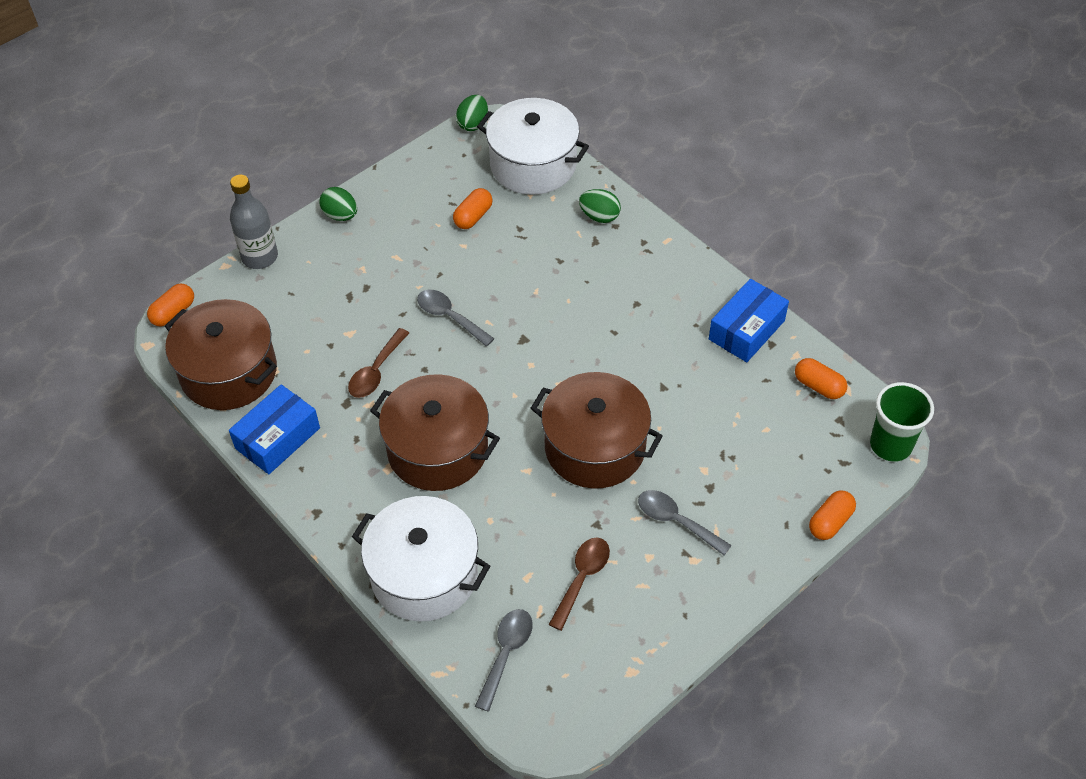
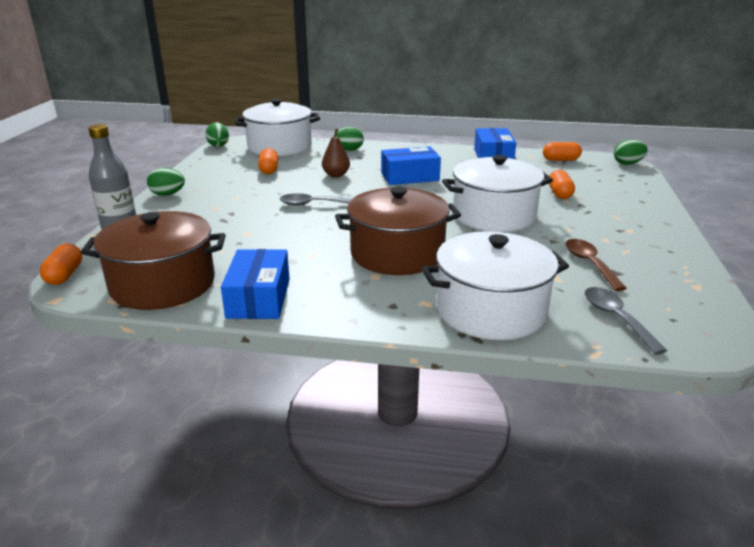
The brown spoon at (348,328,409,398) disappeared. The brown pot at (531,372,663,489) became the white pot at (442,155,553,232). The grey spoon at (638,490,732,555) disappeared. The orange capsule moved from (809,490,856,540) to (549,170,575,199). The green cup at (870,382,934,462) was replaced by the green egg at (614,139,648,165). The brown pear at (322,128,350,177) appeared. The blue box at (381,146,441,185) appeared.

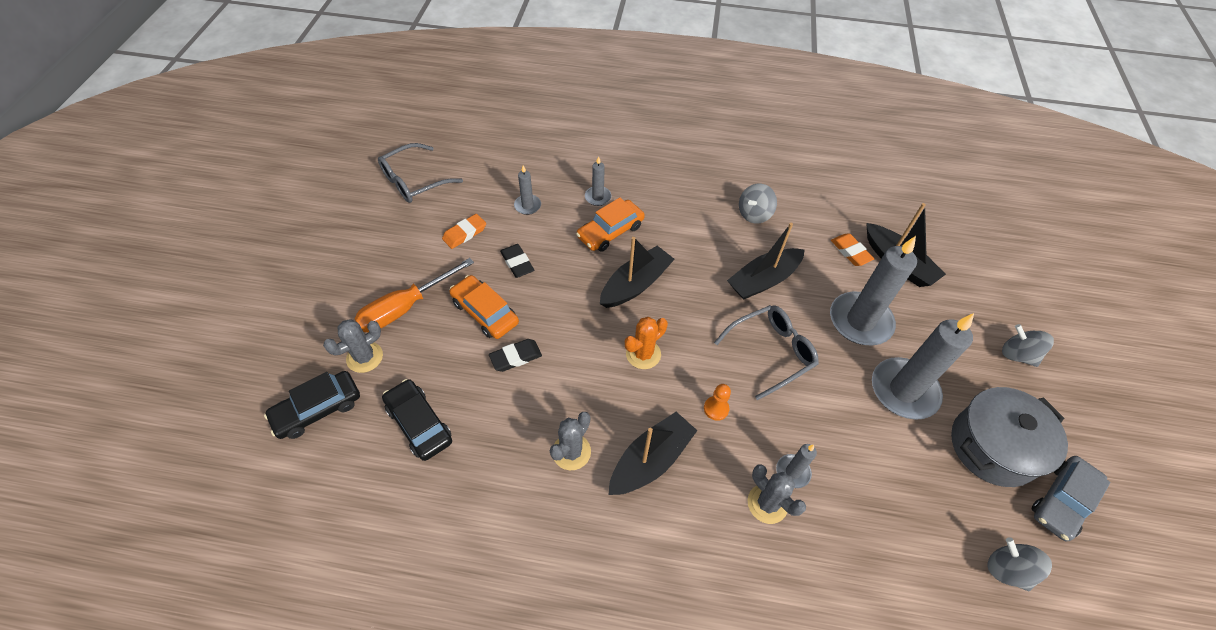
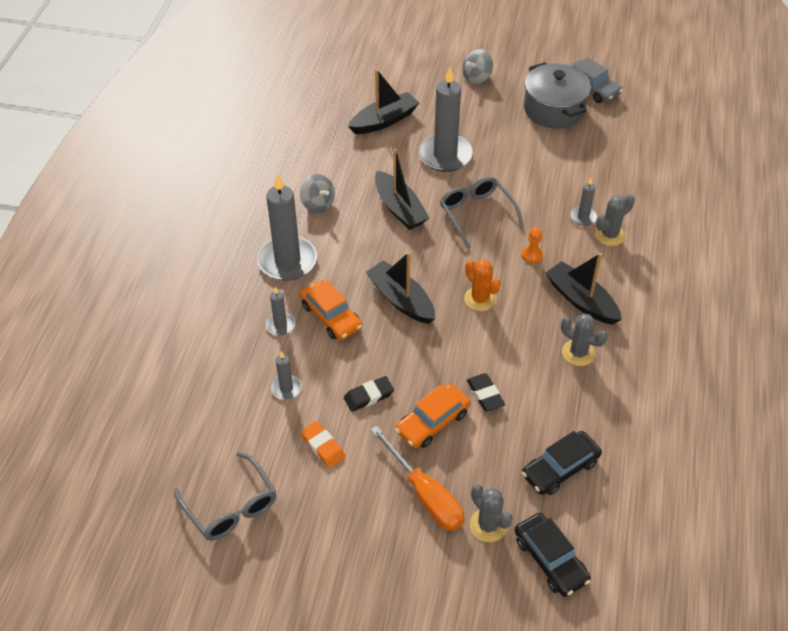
The orange eraser at (831,233,874,266) disappeared. The grey candle moved from (872,313,974,420) to (257,173,317,281). The grey spinning top at (987,537,1052,591) disappeared.

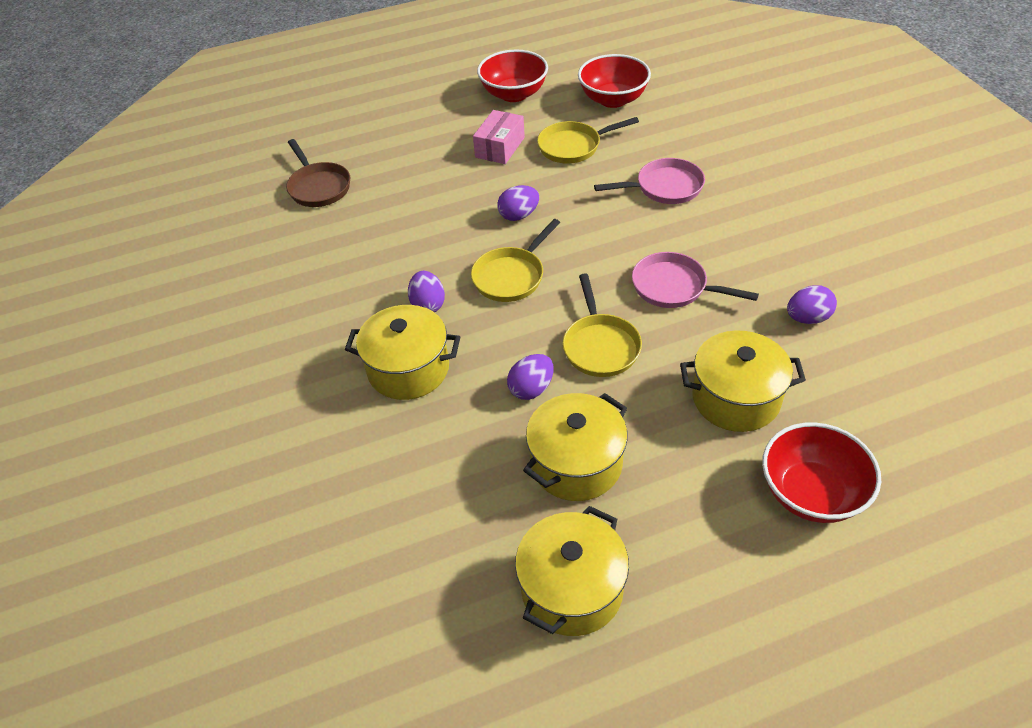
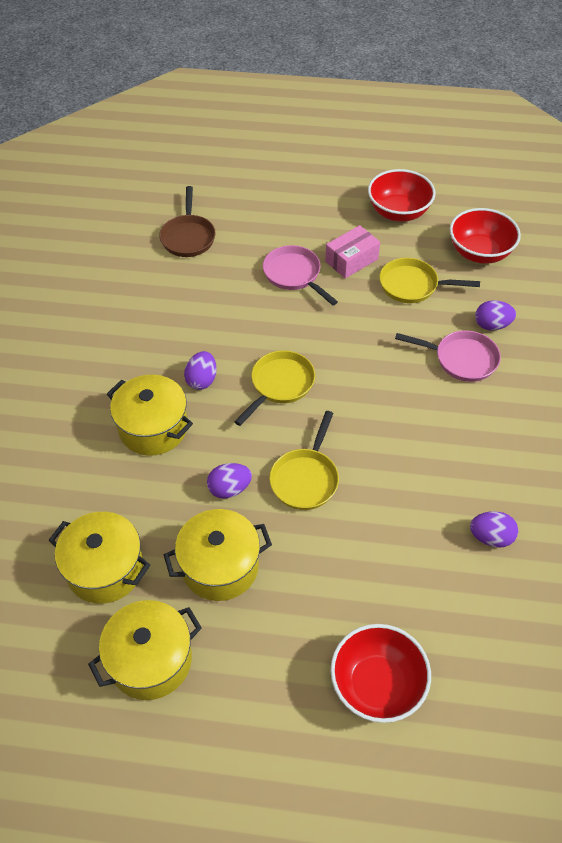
The yellow pan at (471,219,560,302) turned 150 degrees clockwise. The purple egg moved from (497,185,539,221) to (475,300,516,331). The pink pan moved from (632,252,759,308) to (263,245,338,305). The yellow pot moved from (680,331,806,432) to (49,512,150,604).

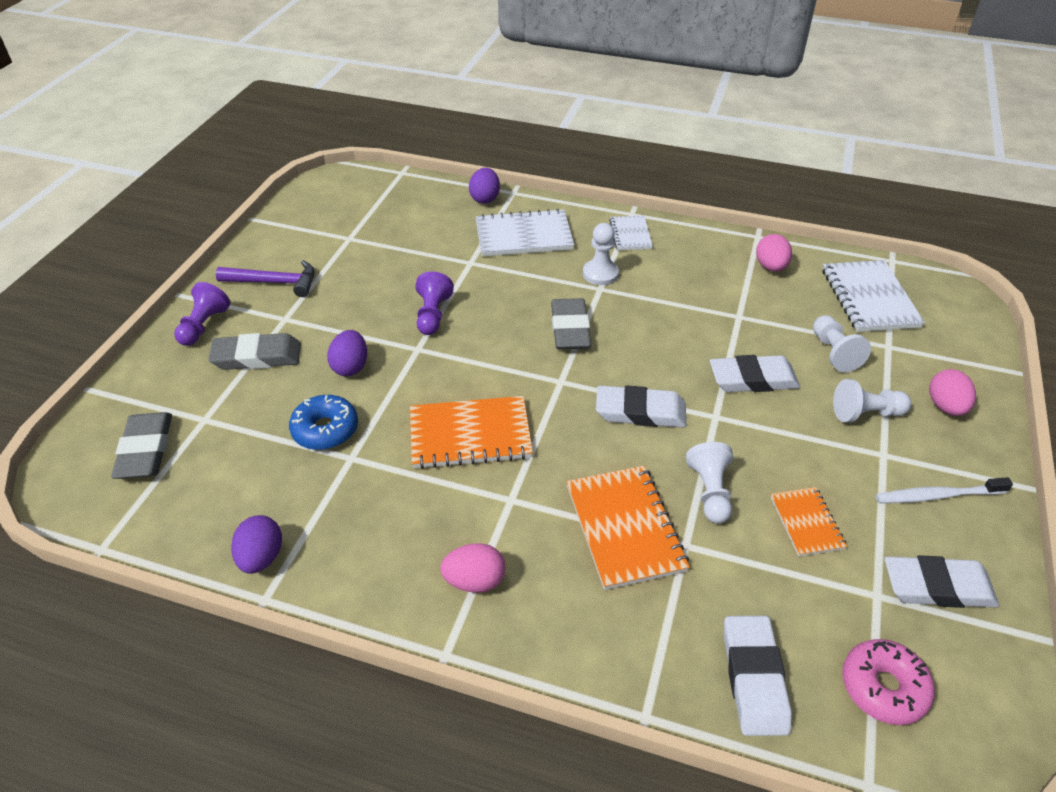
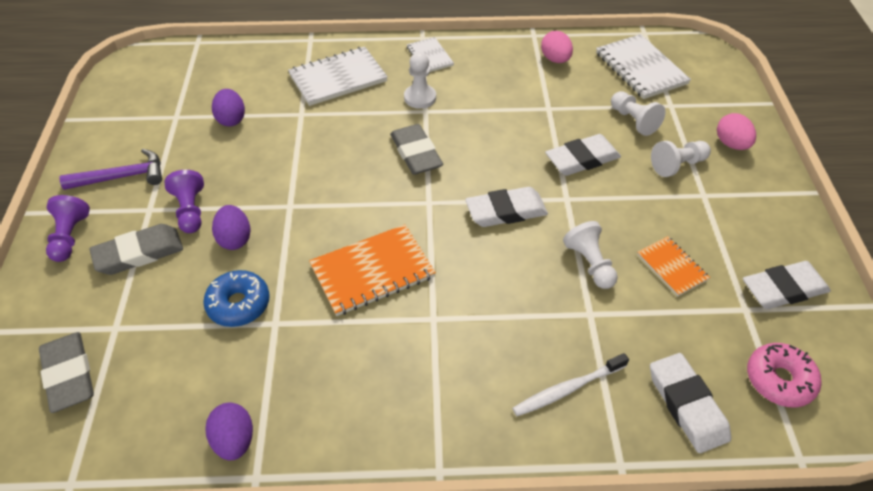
The purple pawn moved from (415,272,454,335) to (164,170,204,233). The pink egg at (440,543,506,593) disappeared. The purple egg moved from (469,168,500,204) to (212,89,245,126). The orange notebook at (567,466,690,590) disappeared. The white toothbrush moved from (876,477,1013,503) to (512,353,629,416).

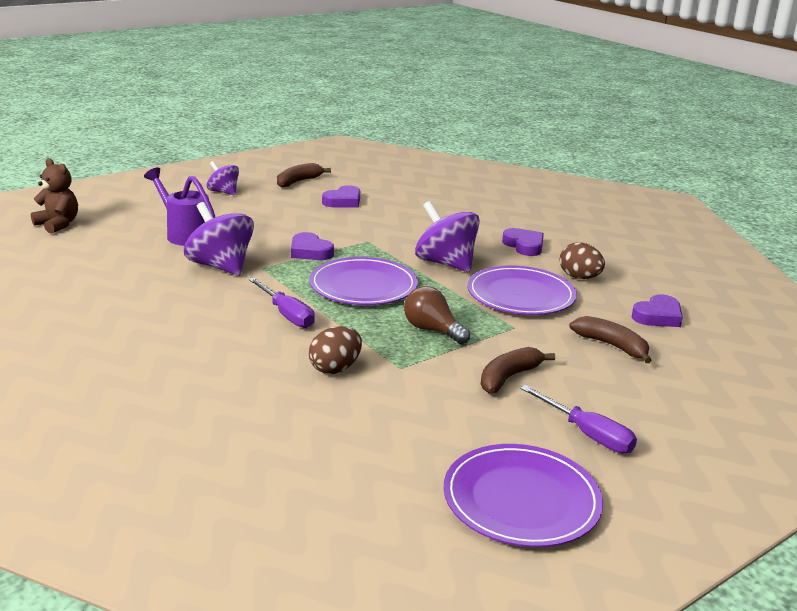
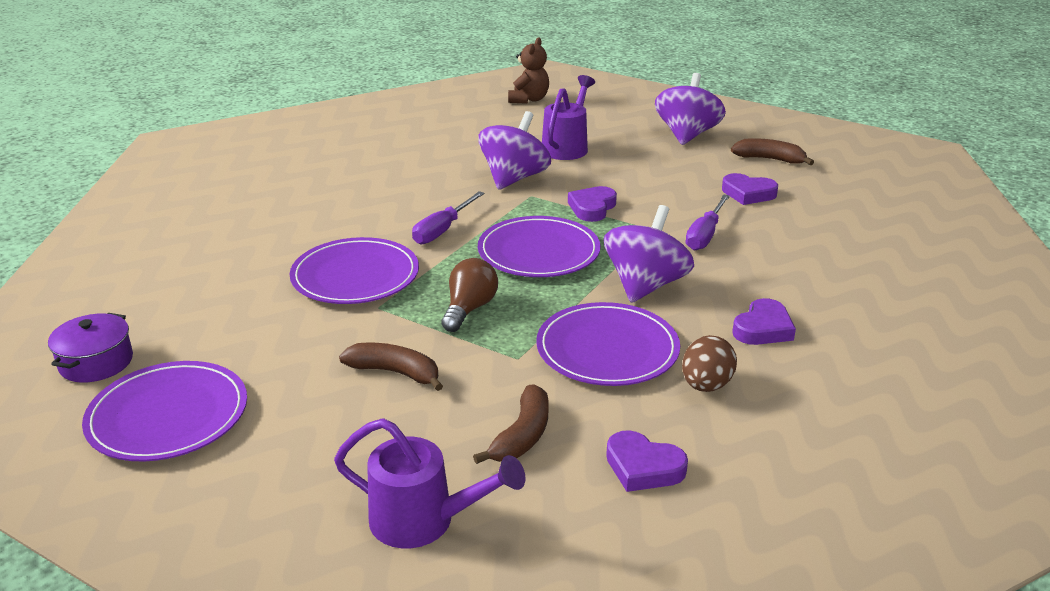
The purple spinning top at (207,161,239,195) changed to 1.68 times the size. The brown egg at (309,326,362,374) was replaced by the purple plate at (290,237,419,304). The purple screwdriver moved from (520,385,637,453) to (686,194,730,251). The purple pot at (48,313,133,383) appeared. The purple watering can at (334,418,526,548) appeared.

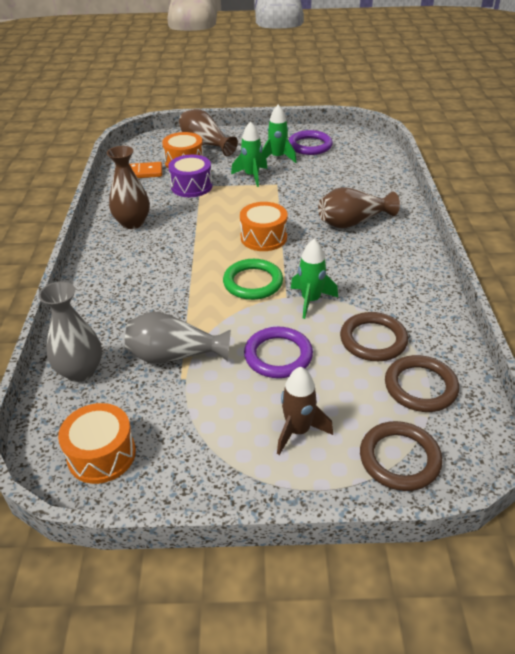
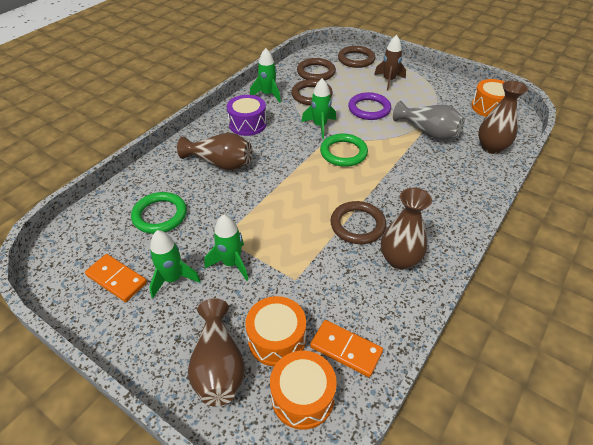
The grey vase at (38,281,102,382) became the brown vase at (478,81,528,154). The purple drum moved from (168,155,212,197) to (227,95,267,136). The orange drum moved from (240,202,288,251) to (270,351,337,430). The purple ring at (289,130,333,155) was replaced by the orange domino at (85,254,147,302). The green ring at (131,192,187,234) appeared. The green rocket at (250,48,281,103) appeared. The brown ring at (330,201,386,244) appeared.

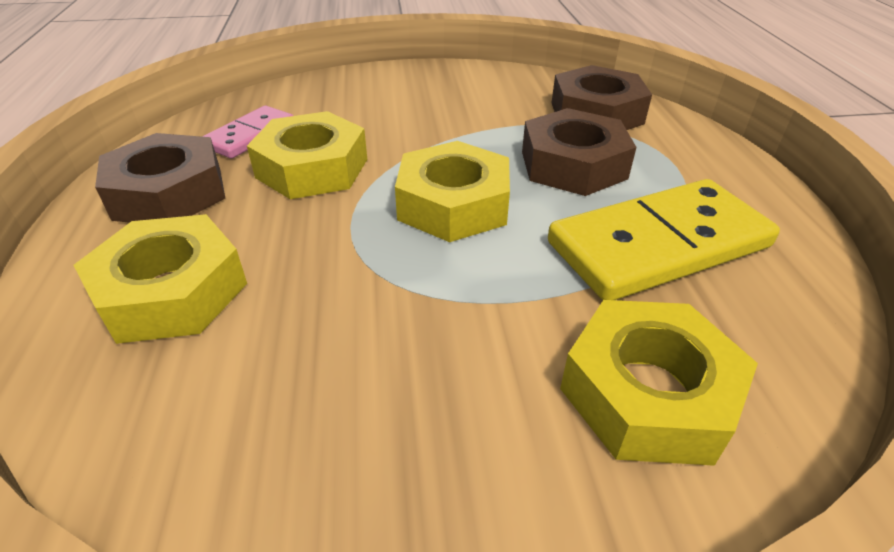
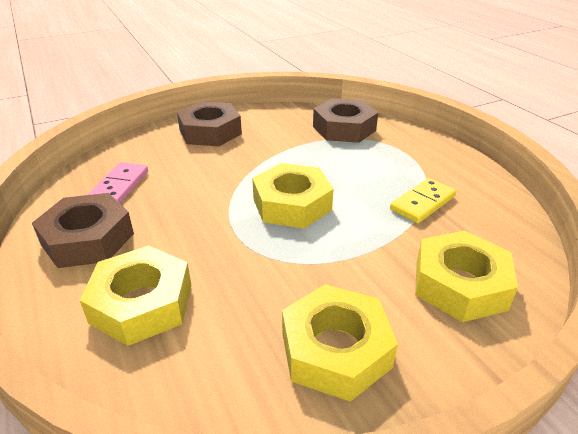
The yellow nut moved from (247,111,367,199) to (282,284,398,402). The brown nut moved from (522,108,636,196) to (177,101,242,146). The yellow domino at (548,179,780,300) changed to 0.55 times the size.

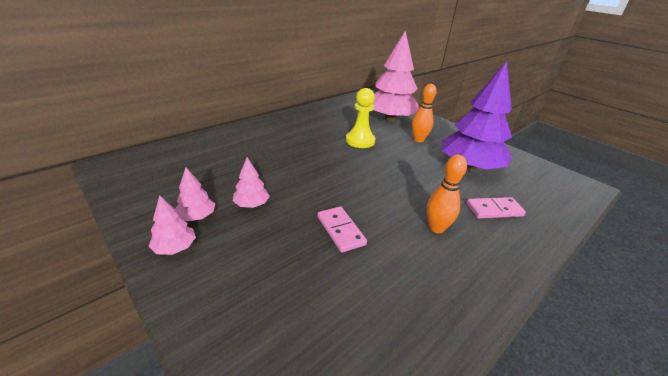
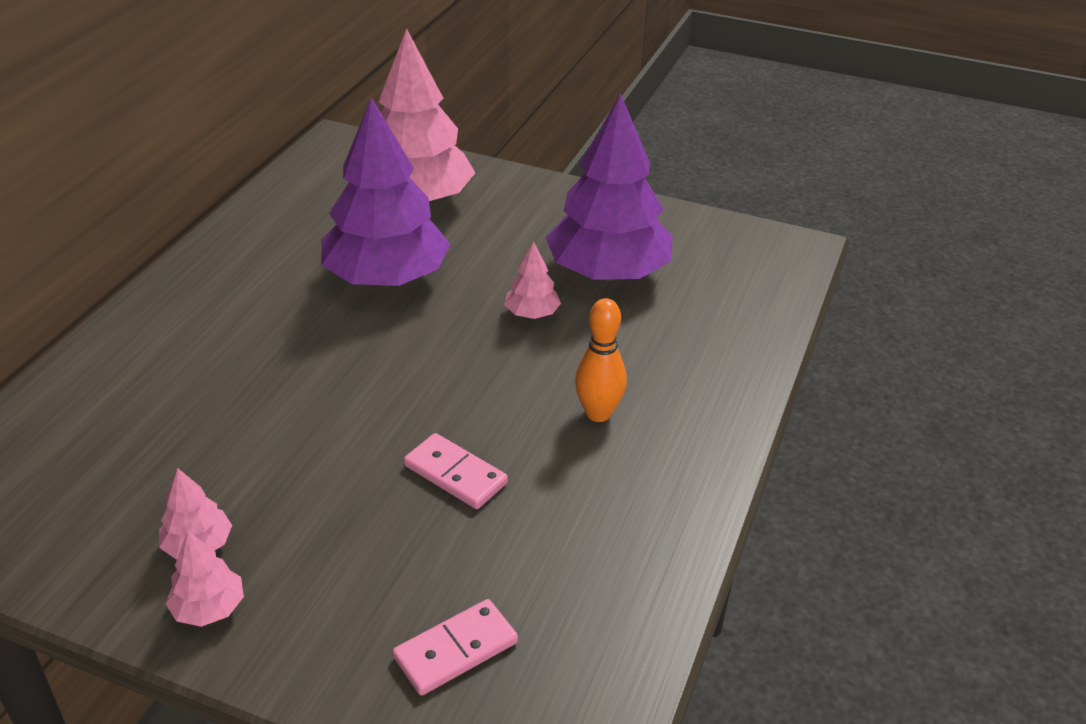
The pink tree moved from (233,157,270,208) to (504,241,561,319). The yellow pawn at (346,88,375,148) was replaced by the purple tree at (321,97,450,286). The orange bowling pin at (412,84,437,142) disappeared. The pink domino moved from (467,197,526,218) to (393,599,518,696).

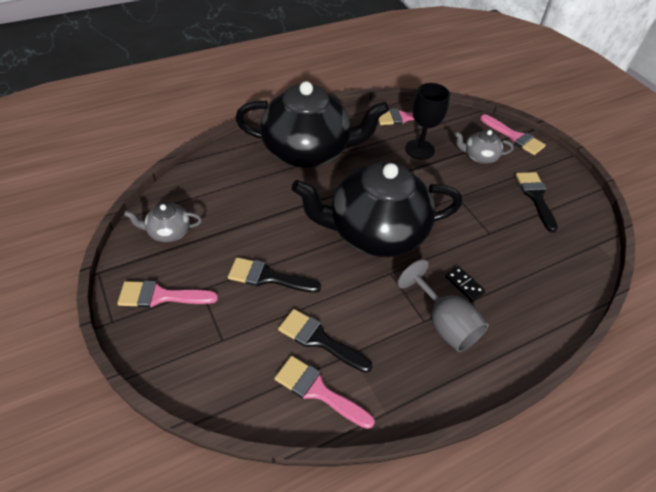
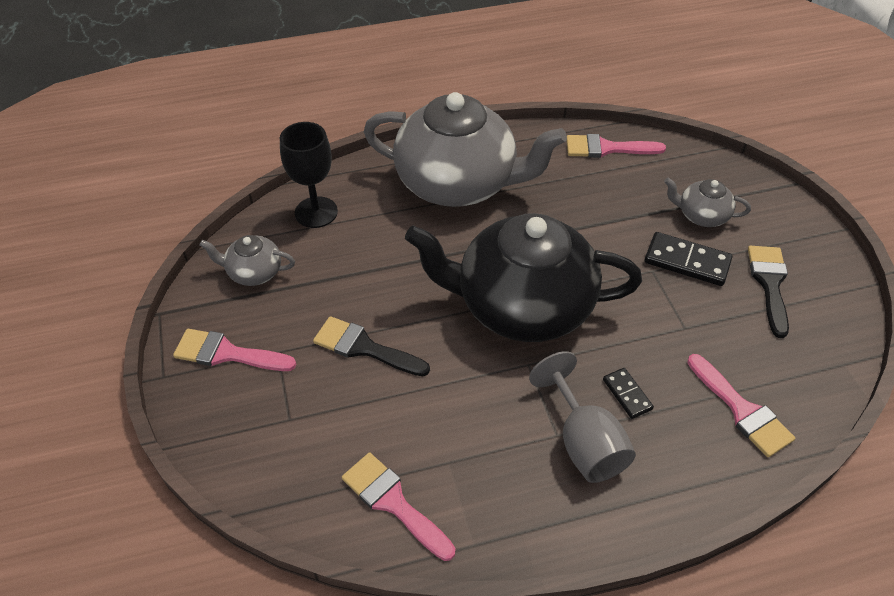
The black teapot at (235,81,389,167) became the grey teapot at (364,92,567,207). The black brush at (278,309,372,373) disappeared. The black goblet moved from (405,83,450,160) to (280,122,338,228). The pink brush moved from (480,114,546,155) to (687,354,795,457). The black domino at (645,232,732,286) appeared.

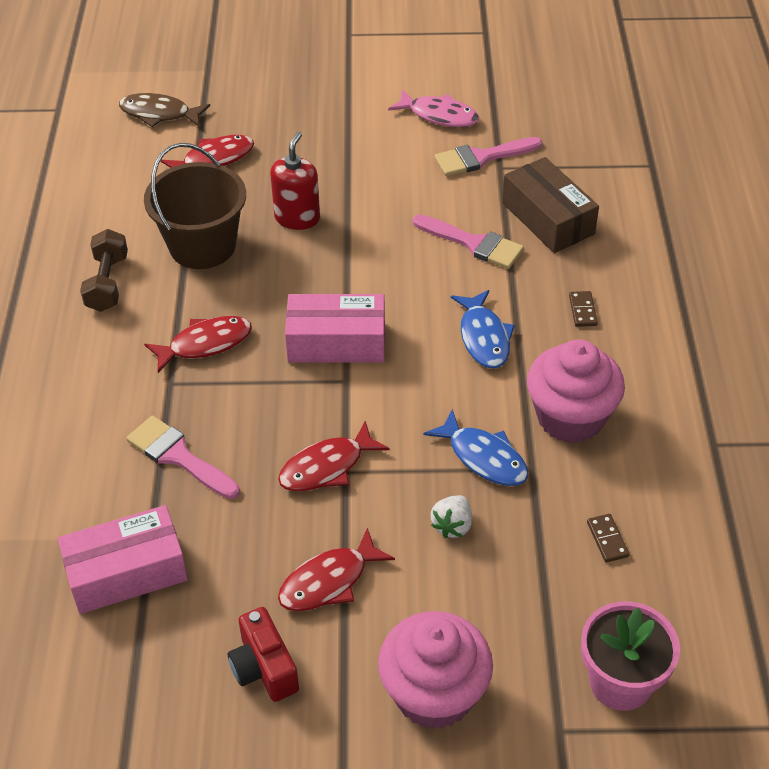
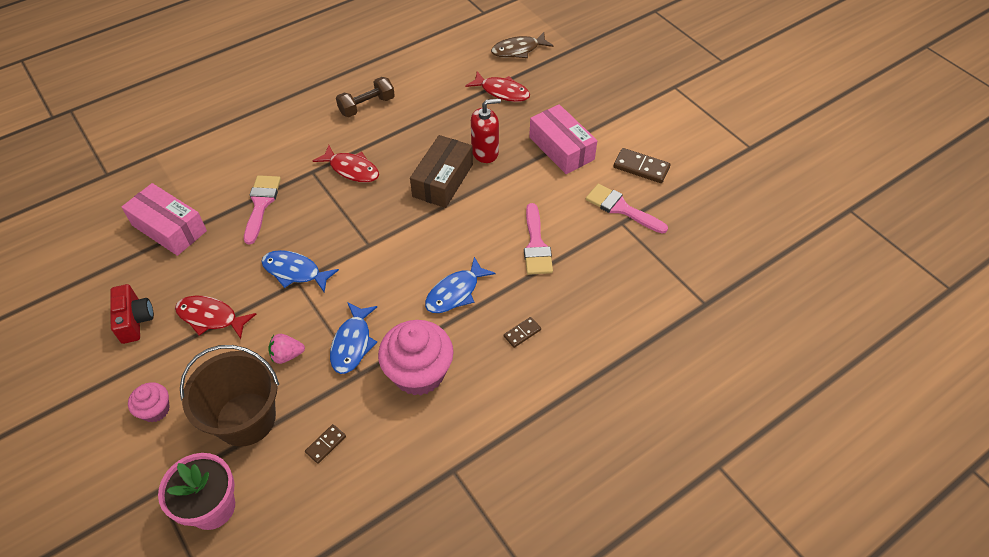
The brown fish at (119,93,210,127) turned 90 degrees counterclockwise. The brown bucket moved from (144,143,246,269) to (180,345,279,447). The red camera at (228,607,299,702) turned 135 degrees clockwise. The red fish at (278,421,390,492) became the blue fish at (261,250,339,292). The pink box moved from (285,294,385,363) to (529,104,597,174). The pink cupcake at (378,611,493,729) changed to 0.52 times the size. The pink fish at (388,89,479,127) was replaced by the brown domino at (613,148,670,183). The white strawberry at (431,495,472,538) became the pink strawberry at (268,334,305,364). The brown box moved from (502,157,599,253) to (410,135,473,208).

